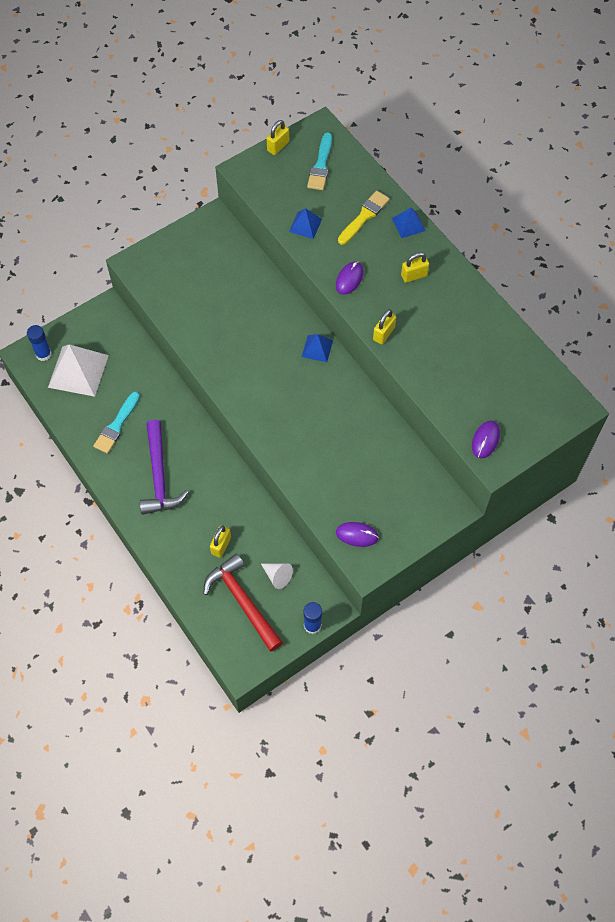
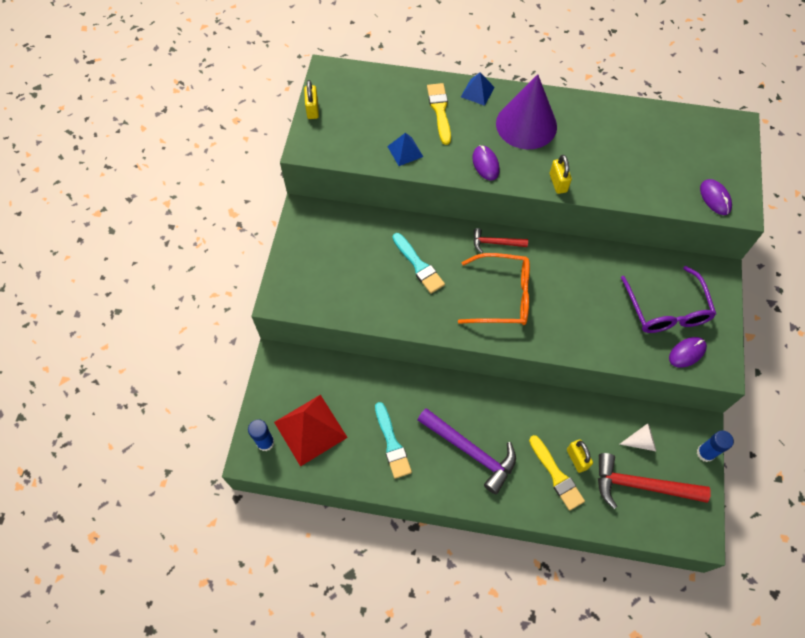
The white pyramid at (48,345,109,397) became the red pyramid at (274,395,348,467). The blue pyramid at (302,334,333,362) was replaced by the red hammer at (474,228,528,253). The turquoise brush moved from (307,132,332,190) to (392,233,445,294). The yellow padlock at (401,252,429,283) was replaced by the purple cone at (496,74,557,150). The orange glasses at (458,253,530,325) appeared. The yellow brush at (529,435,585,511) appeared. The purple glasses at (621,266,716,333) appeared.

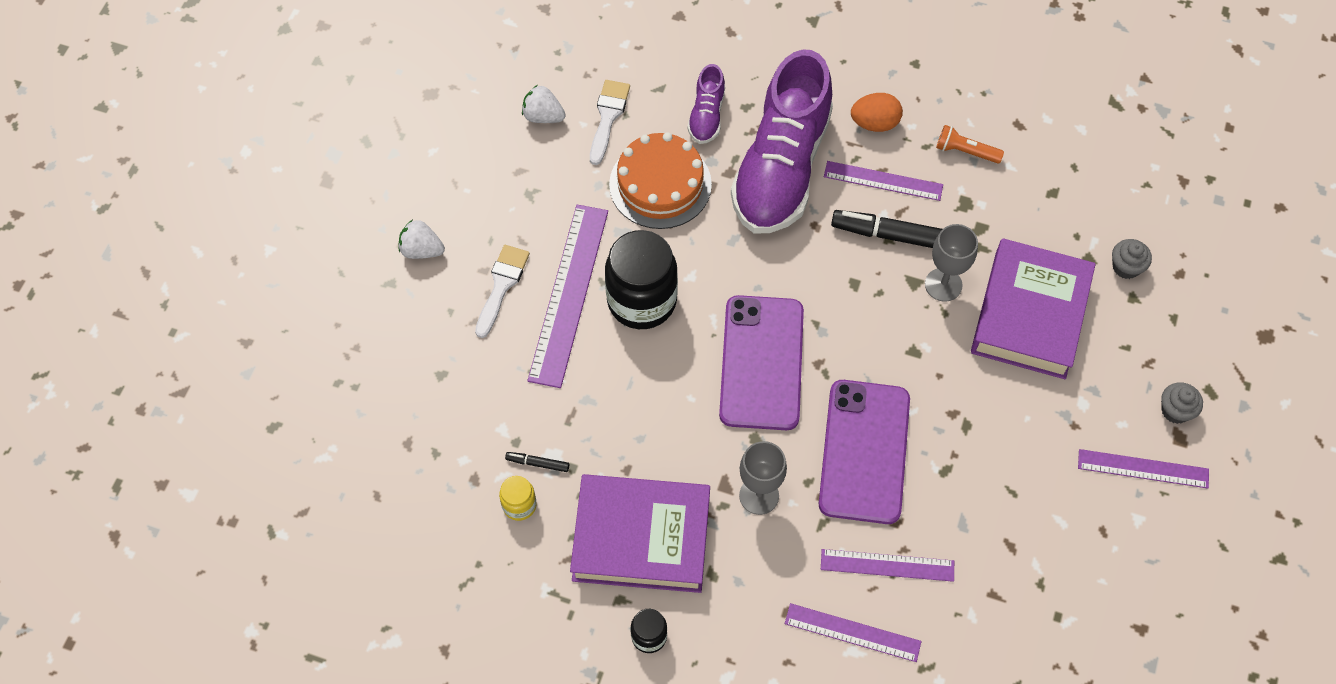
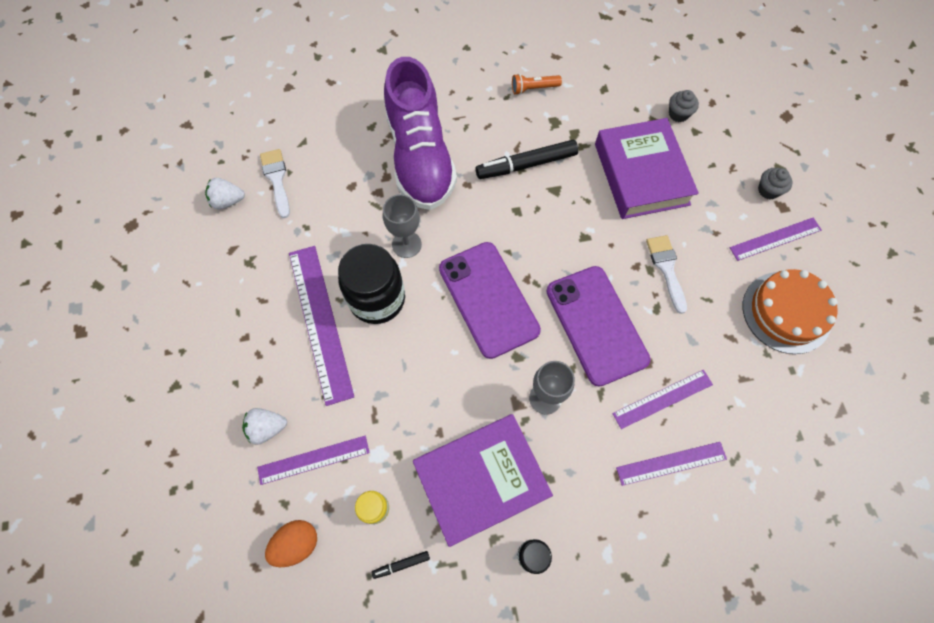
The white strawberry moved from (399,220,445,259) to (242,408,287,445). The white brush moved from (475,245,530,338) to (646,235,687,314). The black marker moved from (505,452,569,472) to (372,551,430,579). The orange cake moved from (609,132,712,229) to (743,269,838,354). The purple shoe at (687,64,725,144) disappeared. The purple ruler moved from (824,161,943,201) to (257,436,370,485). The orange egg moved from (851,93,903,132) to (265,520,317,567). The grey goblet moved from (925,224,978,302) to (383,194,422,258).

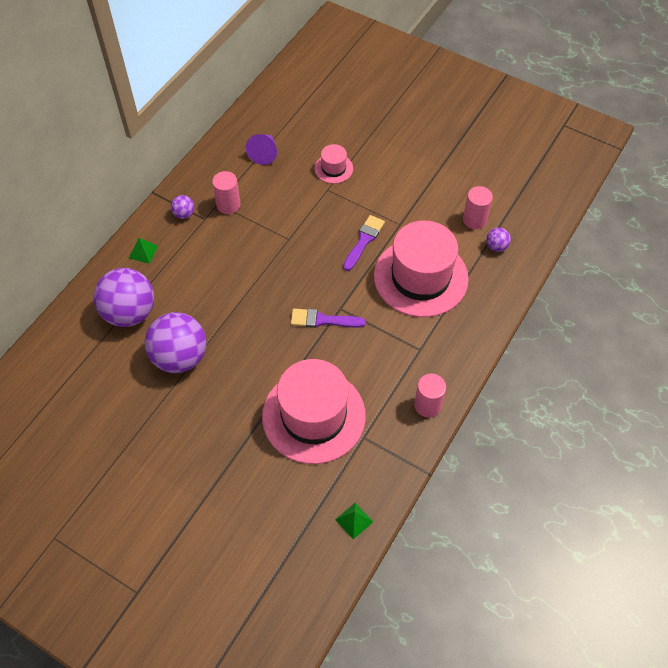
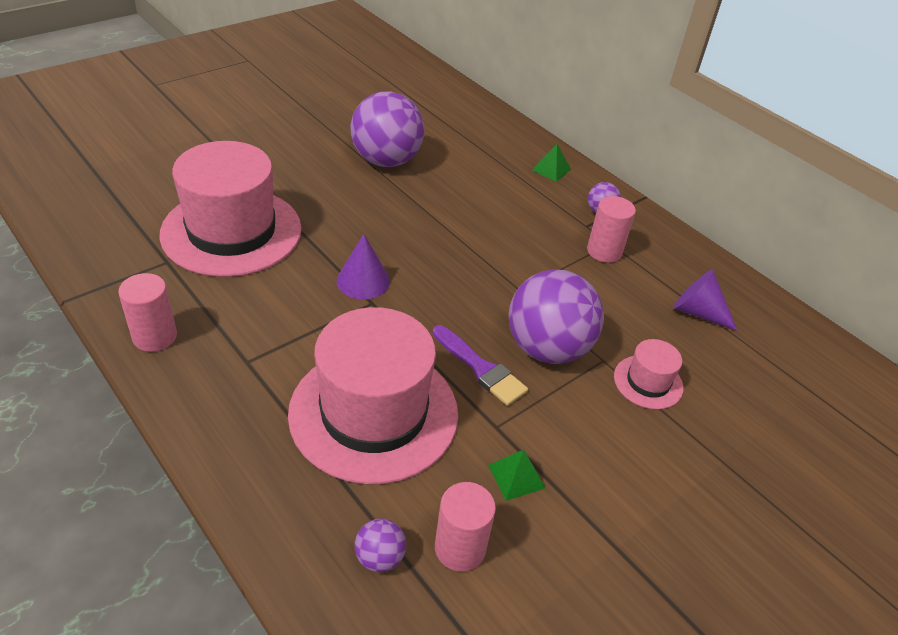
The purple ball moved from (94,268,154,327) to (509,269,604,364). The purple brush at (291,309,366,328) was replaced by the purple cone at (337,234,390,299). The green pyramid moved from (335,503,373,540) to (488,450,545,501).

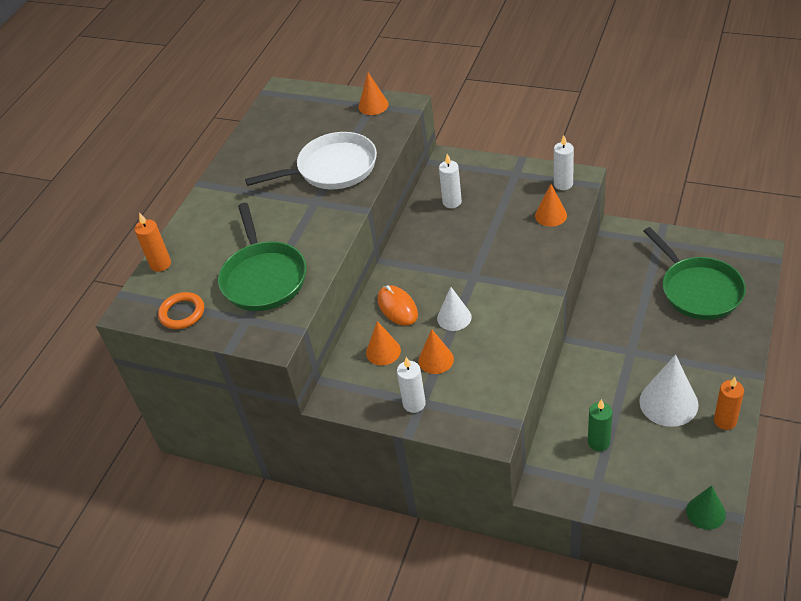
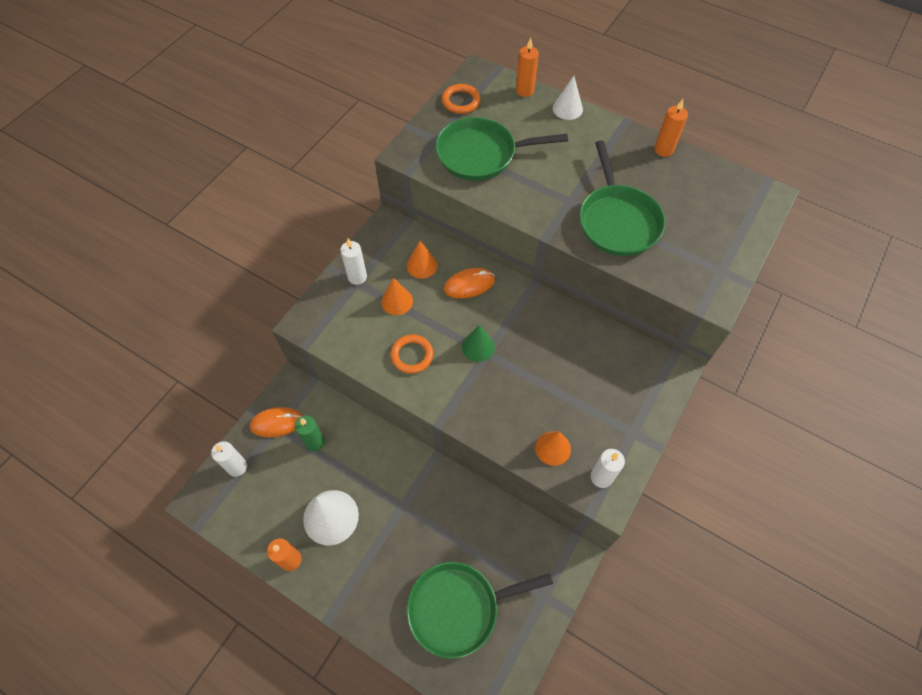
The white pan at (245,132,377,189) became the green pan at (579,140,665,256). The orange cone at (358,73,389,115) disappeared. The white cone moved from (437,287,472,331) to (553,76,583,120). The white candle moved from (439,154,462,208) to (211,441,247,477). The green cone moved from (686,485,726,530) to (462,325,495,362). The orange mouse at (250,407,303,437) appeared. The orange ring at (390,334,433,374) appeared. The orange candle at (654,99,688,157) appeared.

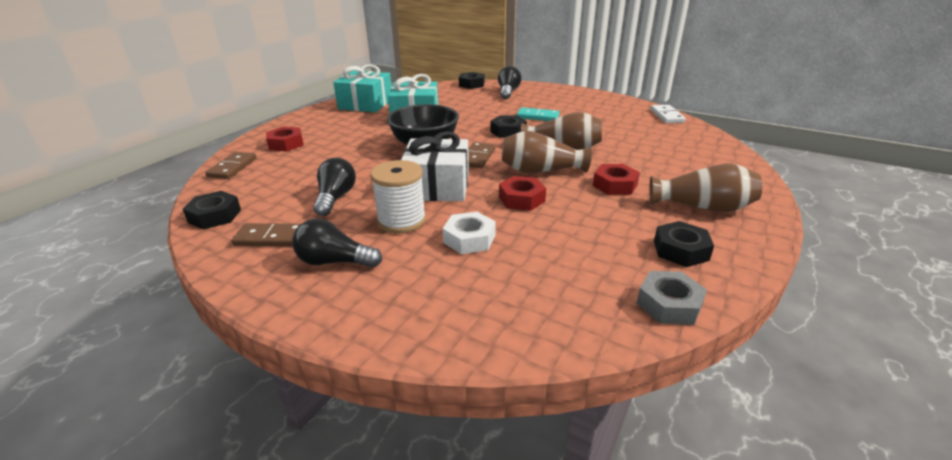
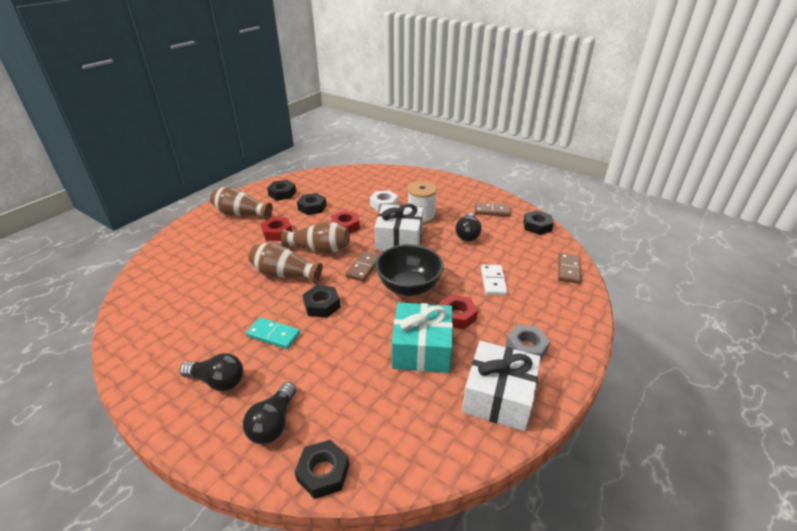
The red nut moved from (266,127,304,151) to (439,295,478,329). The black light bulb moved from (292,219,382,268) to (180,353,243,391). The turquoise gift at (333,64,392,112) became the white gift at (462,341,541,431). The grey nut moved from (636,271,707,325) to (505,325,551,360). The white domino moved from (651,105,686,123) to (481,265,508,295). The black nut at (297,193,327,215) appeared.

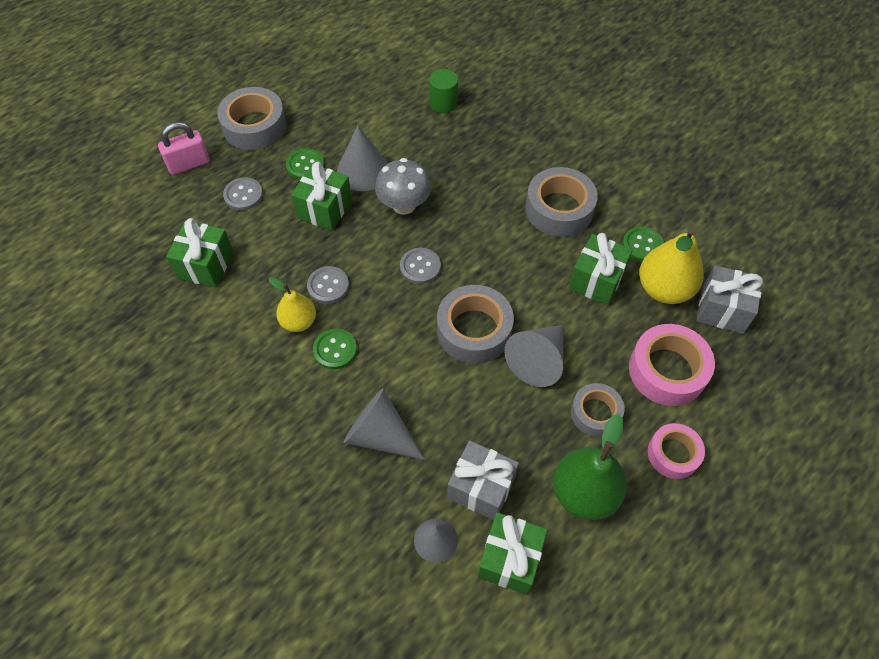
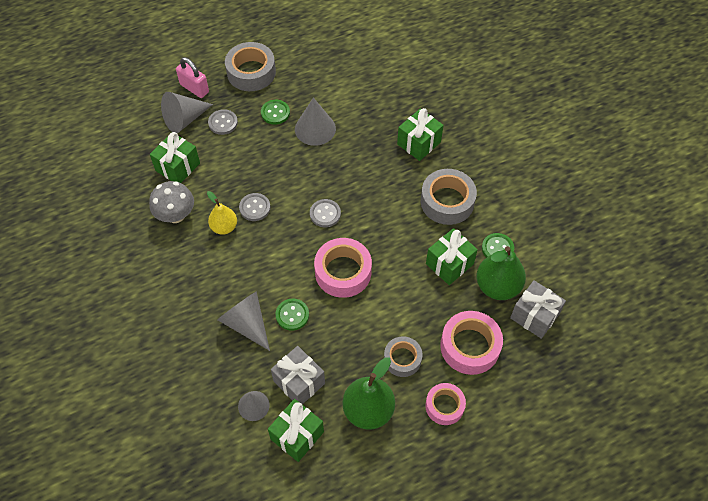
The pink padlock at (158,122,210,175) turned 45 degrees clockwise. The green gift moved from (291,162,352,231) to (397,108,443,161). The green button moved from (313,329,357,369) to (275,299,309,331). The grey mushroom moved from (375,158,431,215) to (149,181,194,223). The green cylinder at (429,69,458,113) disappeared. The grey tape at (437,285,514,364) became the pink tape at (314,238,372,298). The grey cone moved from (504,325,563,387) to (161,92,213,133). The yellow pear at (639,227,704,304) became the green pear at (476,246,526,300).

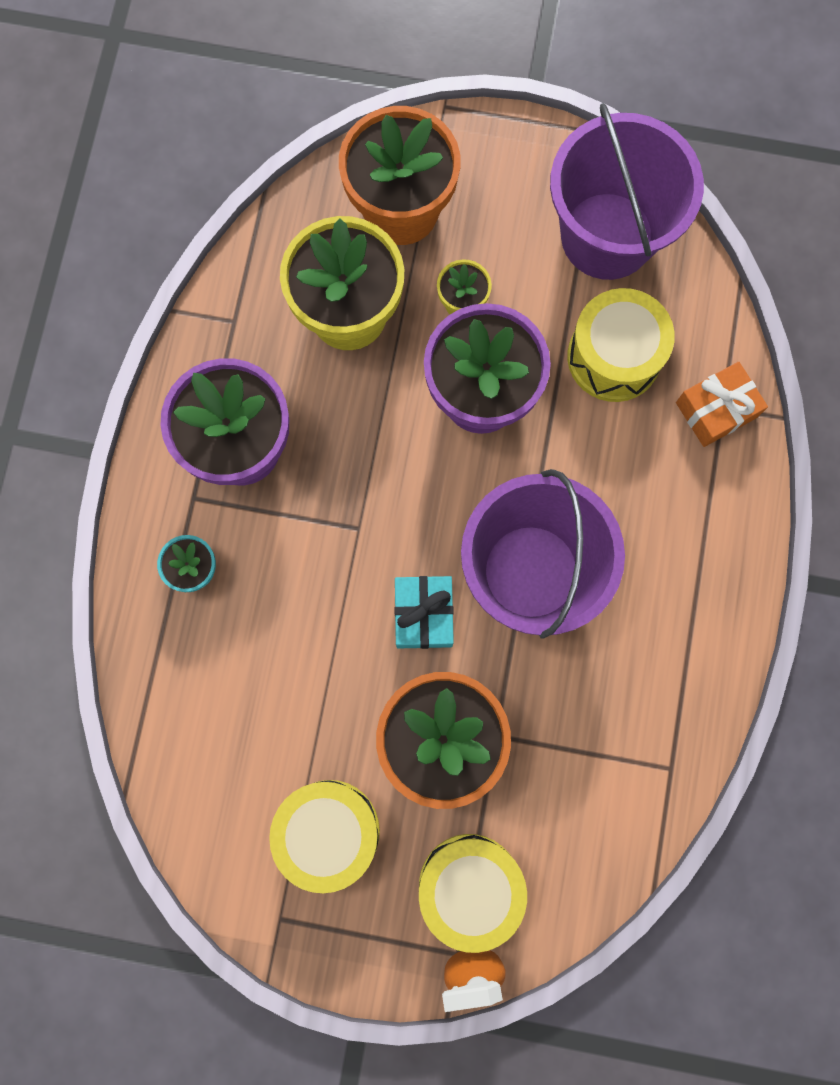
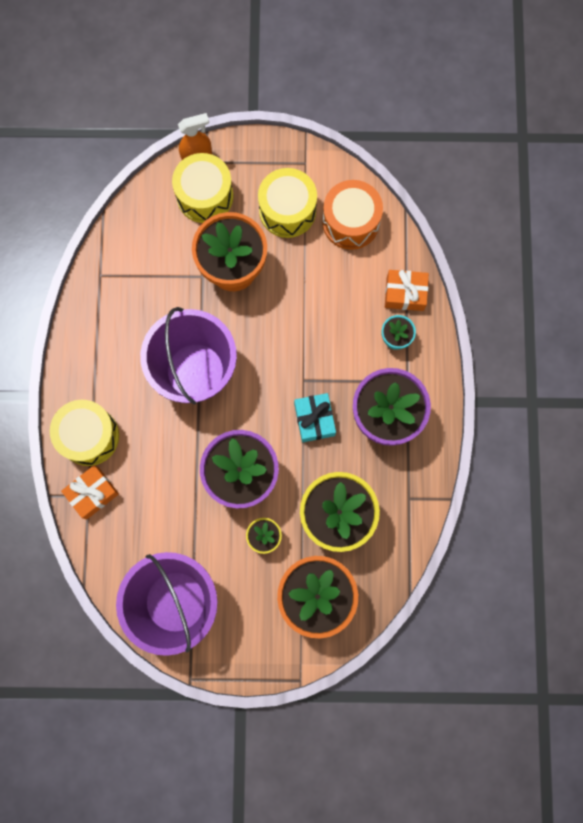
The turquoise gift moved from (394,576,454,649) to (294,393,336,442). The yellow drum moved from (567,288,675,402) to (50,400,119,466). The orange drum at (322,180,383,250) appeared. The orange gift at (385,270,429,311) appeared.

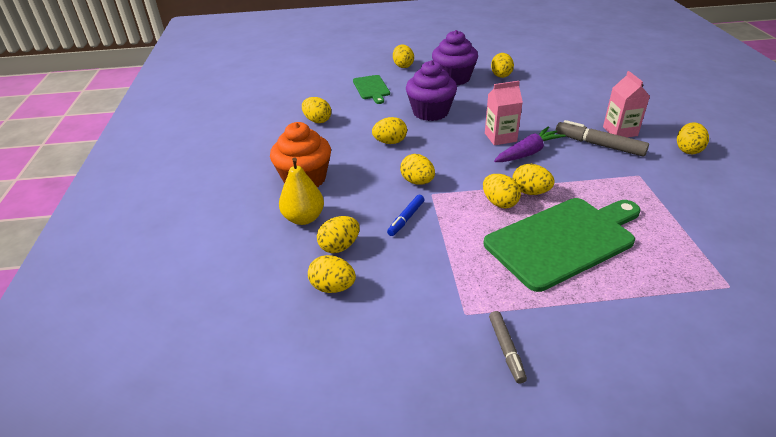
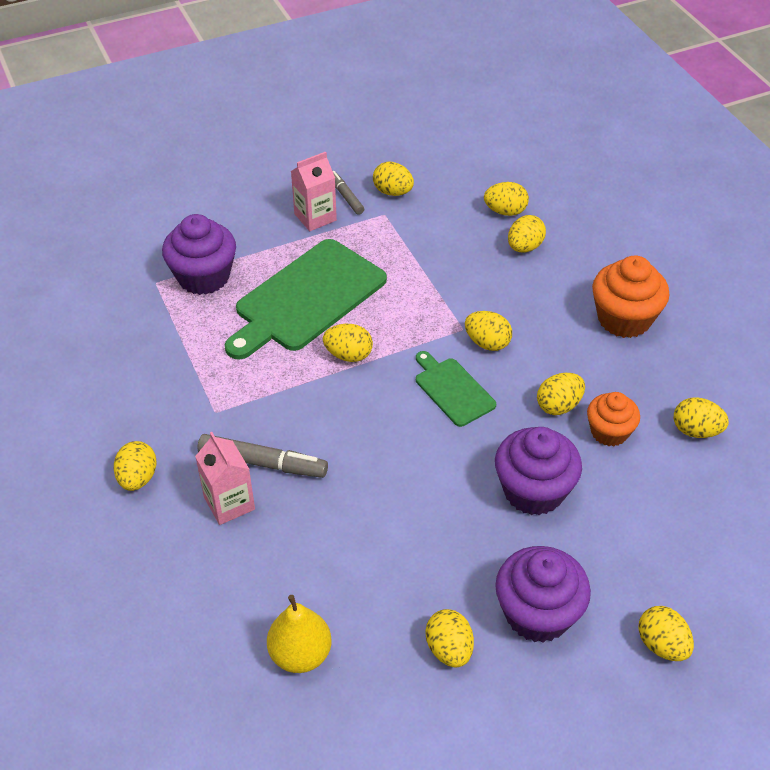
The yellow pear moved from (279,158,324,225) to (267,595,332,673). The green cutting board moved from (353,75,390,104) to (416,351,496,427). The blue marker at (387,195,425,236) disappeared. The yellow egg moved from (483,174,521,208) to (373,162,414,196). The pink carton moved from (485,81,523,145) to (291,152,337,231). The purple carrot at (494,127,566,162) disappeared. The purple cupcake at (162,214,236,295) appeared. The orange cupcake at (587,392,640,446) appeared.

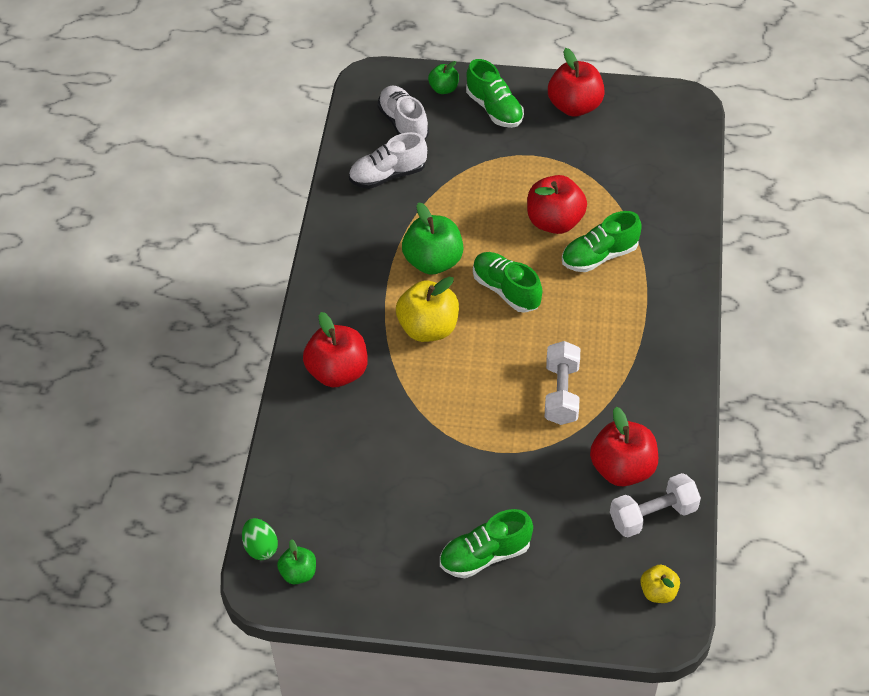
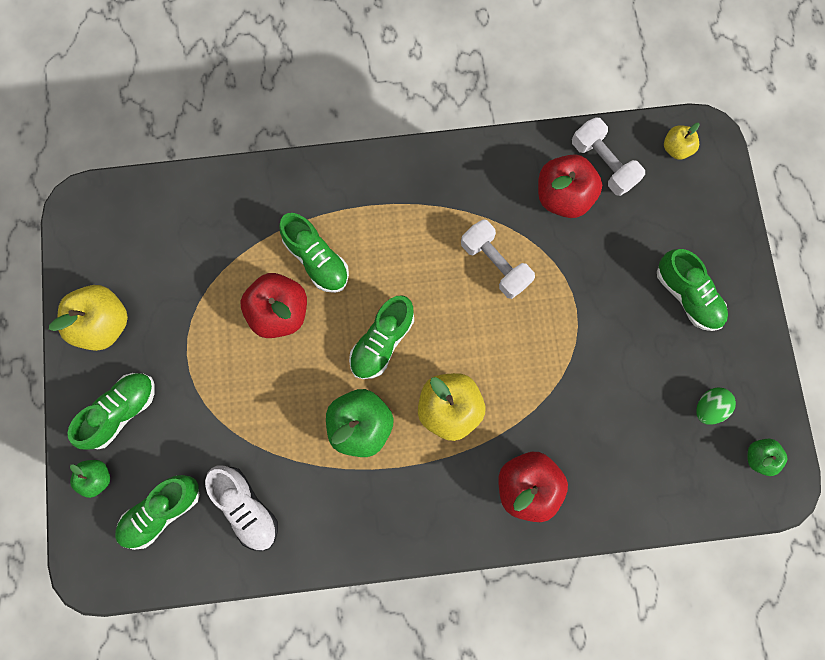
The green egg moved from (242,518,278,560) to (696,387,736,425). The white shoe at (377,85,429,140) became the green shoe at (115,475,200,550). The white dumbbell at (545,341,580,425) turned 60 degrees clockwise. The red apple at (548,48,605,117) became the yellow apple at (49,285,128,351).

